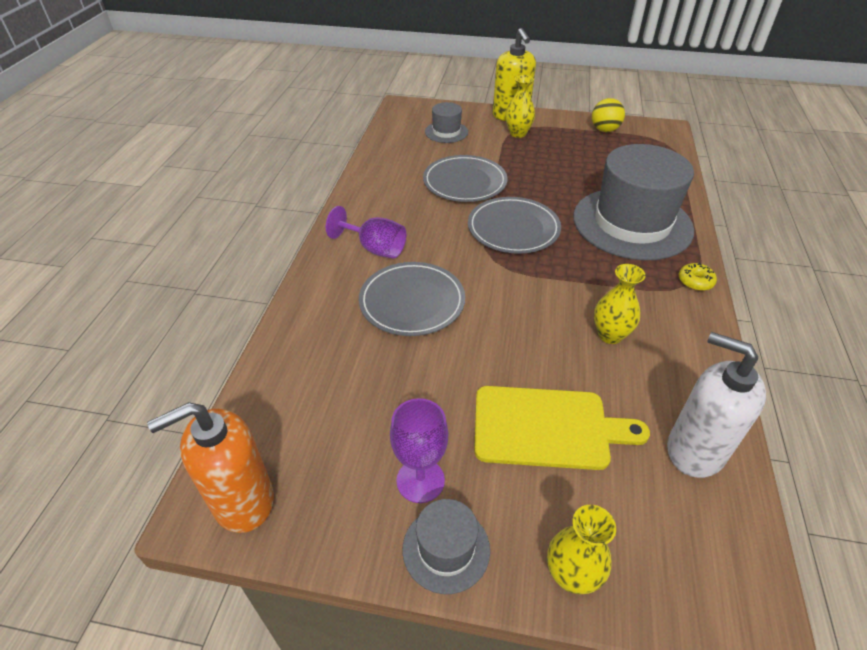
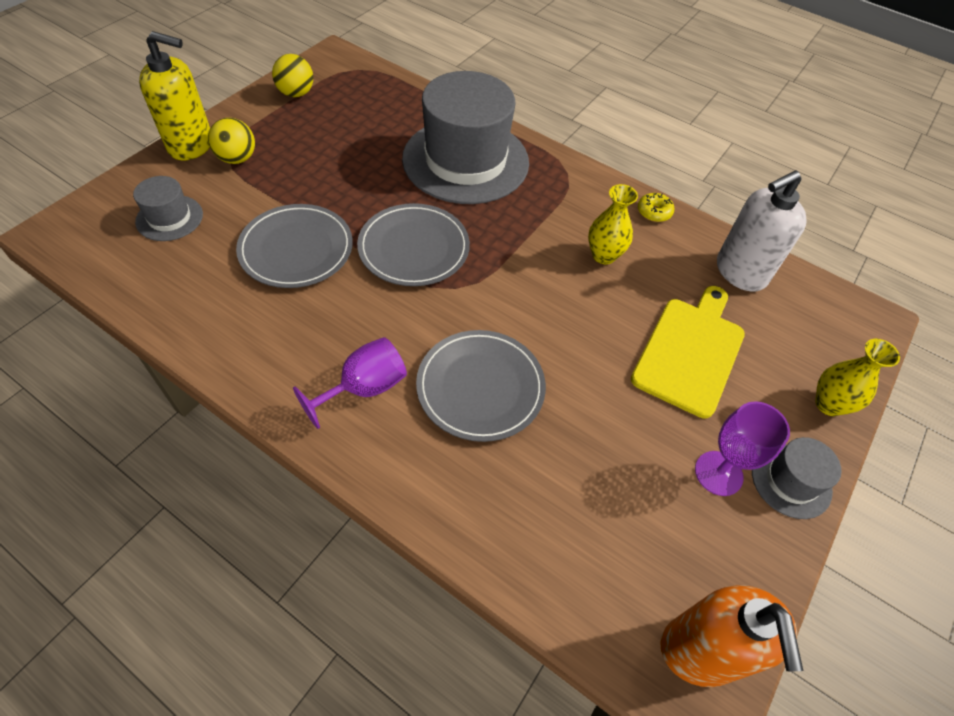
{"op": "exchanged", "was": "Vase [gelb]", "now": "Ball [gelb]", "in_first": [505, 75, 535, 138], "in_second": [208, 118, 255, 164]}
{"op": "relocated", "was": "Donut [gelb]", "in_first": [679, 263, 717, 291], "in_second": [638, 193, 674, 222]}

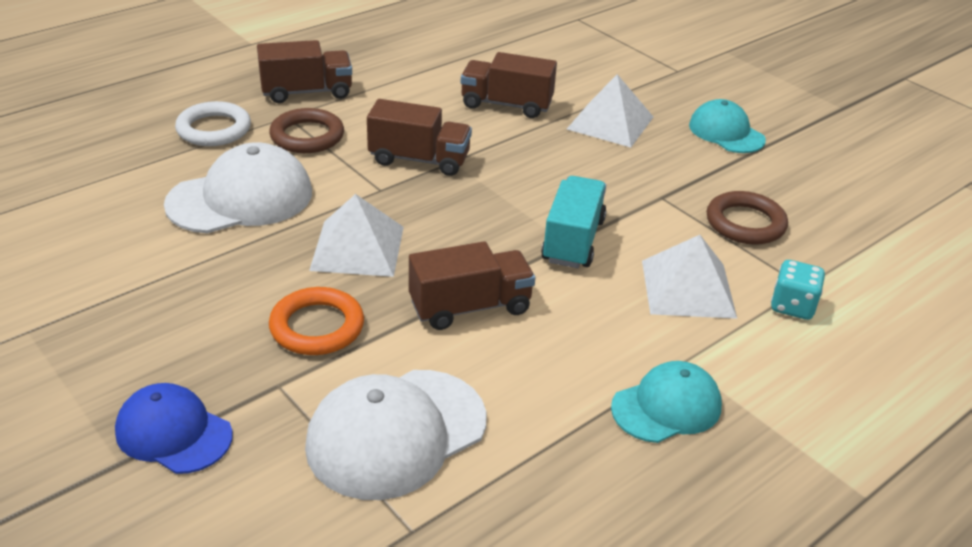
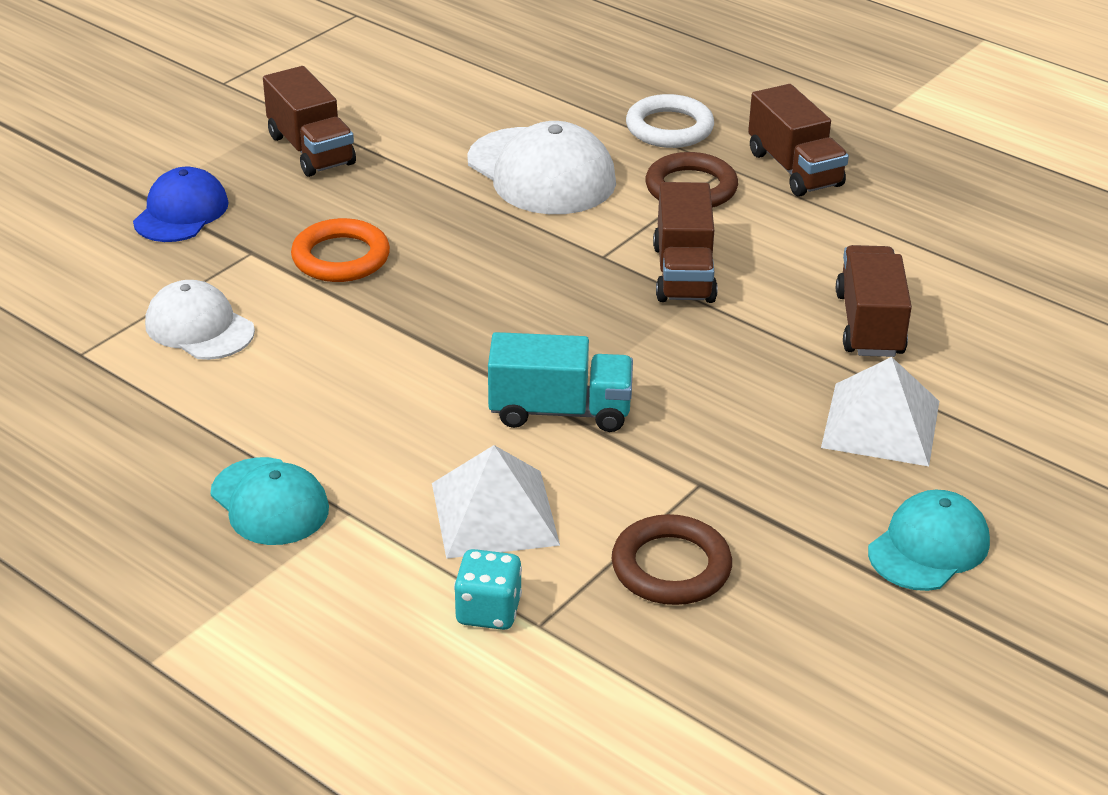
{"op": "missing", "was": "Pyramide [weiß]", "in_first": [309, 194, 404, 277]}
{"op": "relocated", "was": "Lastwagen [braun]", "in_first": [409, 242, 535, 330], "in_second": [263, 66, 356, 177]}
{"op": "size", "was": "Kappe [weiß]", "in_first": [305, 370, 486, 500], "in_second": [145, 280, 255, 360], "ratio": 0.64}

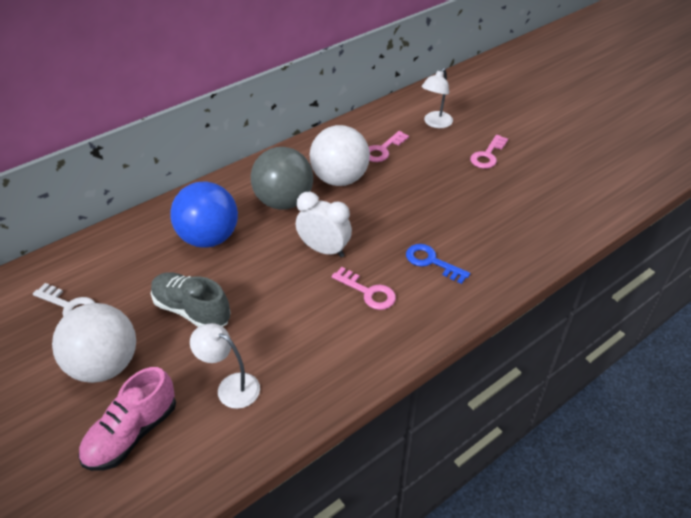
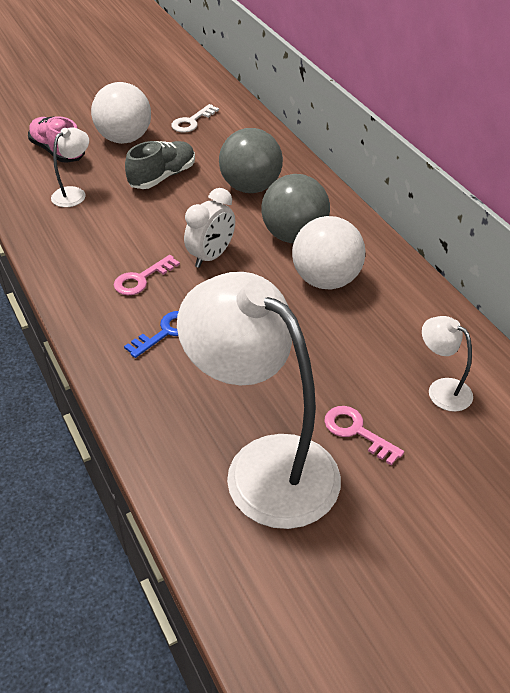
{"op": "missing", "was": "Schlüssel [rosa]", "in_first": [369, 131, 409, 162]}
{"op": "colour", "was": "Ball [blau]", "now": "Ball [grau]", "in_first": [170, 181, 238, 248], "in_second": [219, 128, 283, 193]}
{"op": "appeared", "now": "Lampe [weiß]", "in_second": [177, 272, 341, 529]}

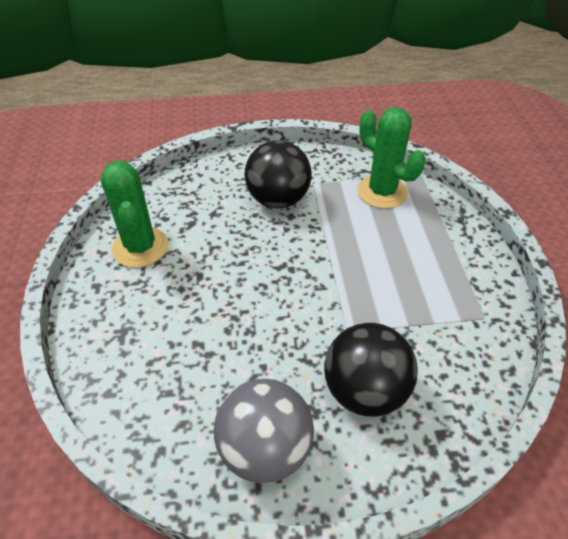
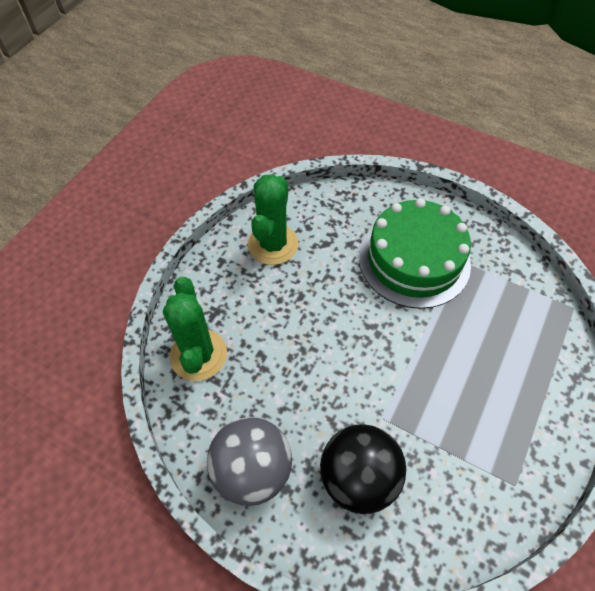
{"op": "relocated", "was": "Kaktus [grün]", "in_first": [357, 107, 425, 209], "in_second": [163, 277, 227, 381]}
{"op": "exchanged", "was": "Ball [schwarz]", "now": "Kuchen [grün]", "in_first": [244, 140, 312, 208], "in_second": [359, 198, 471, 309]}

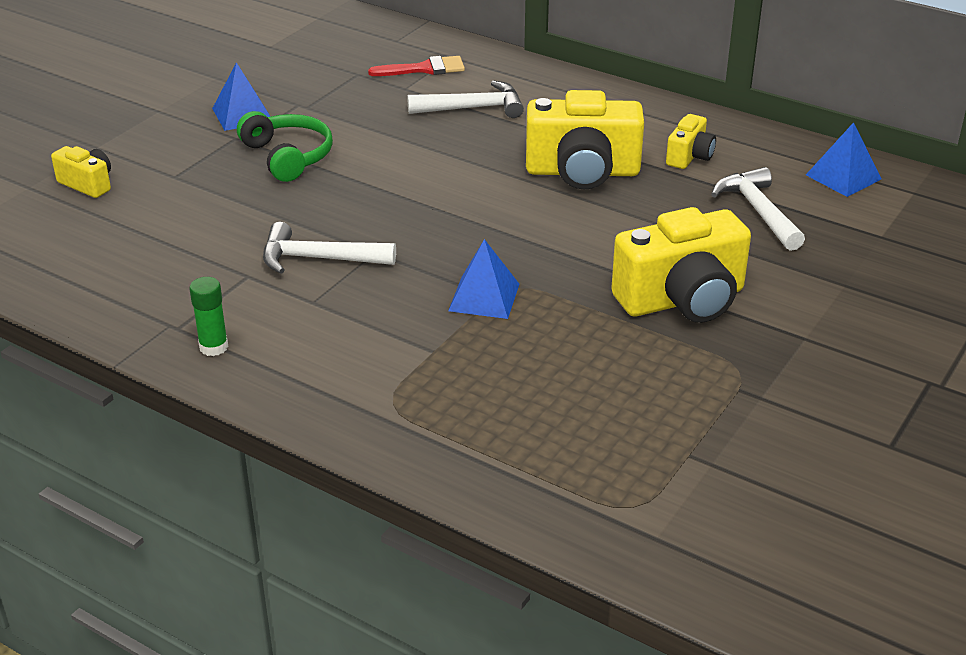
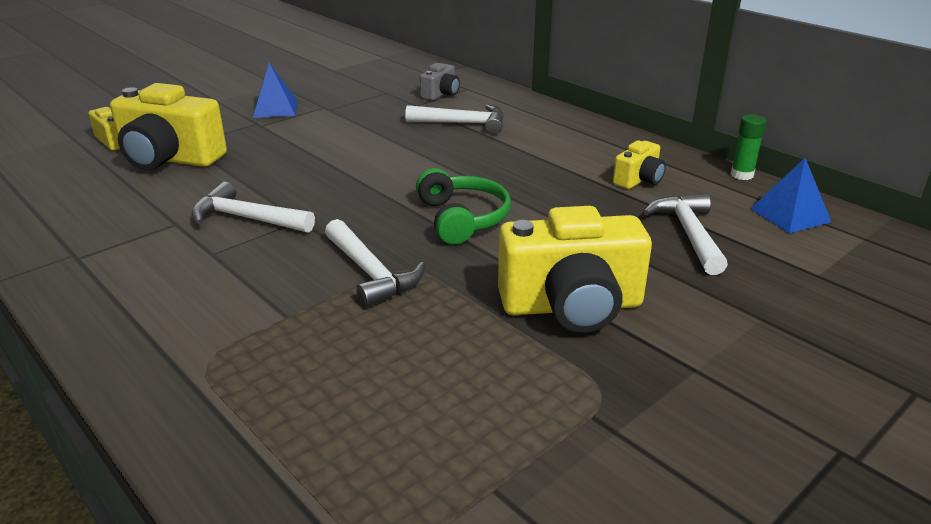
{"op": "exchanged", "was": "Pinsel [rot]", "now": "Kamera [grau]", "in_first": [368, 56, 465, 76], "in_second": [420, 63, 460, 101]}
{"op": "relocated", "was": "Kamera [gelb]", "in_first": [526, 90, 644, 189], "in_second": [110, 83, 227, 170]}
{"op": "relocated", "was": "Kopfhörer [grün]", "in_first": [237, 111, 333, 182], "in_second": [416, 168, 511, 244]}
{"op": "exchanged", "was": "Pyramide [blau]", "now": "Hammer [weiß]", "in_first": [448, 239, 519, 319], "in_second": [325, 219, 425, 308]}
{"op": "relocated", "was": "Klebestift [grün]", "in_first": [189, 277, 228, 356], "in_second": [731, 114, 766, 180]}

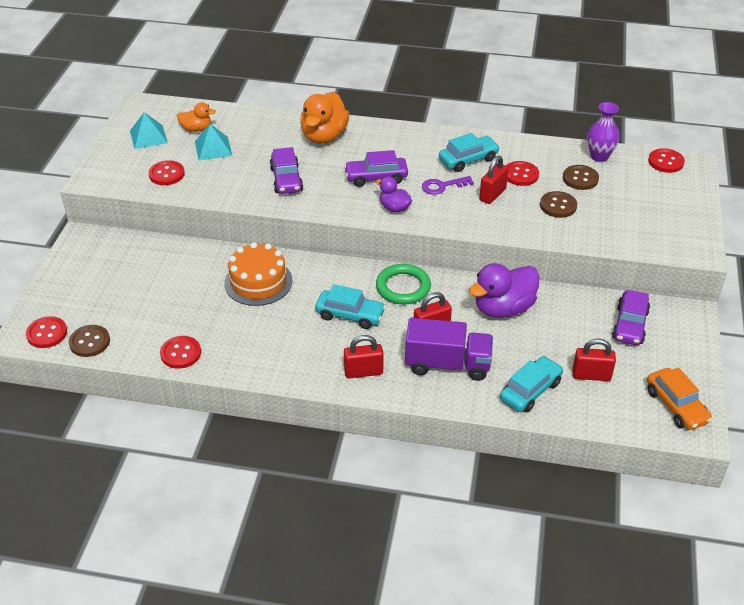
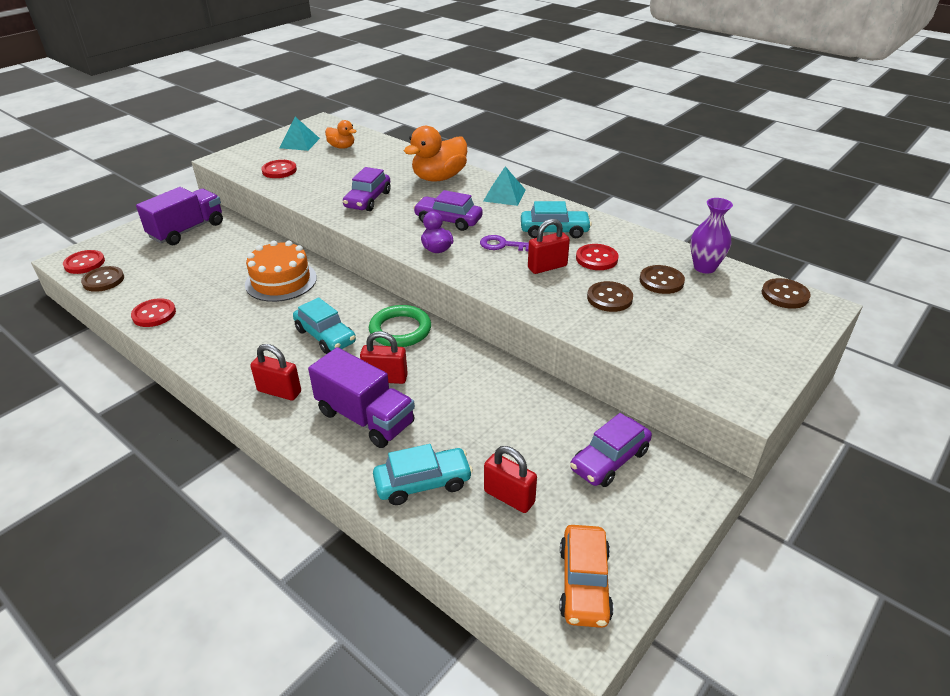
{"op": "relocated", "was": "Pyramide [türkis]", "in_first": [195, 124, 232, 160], "in_second": [483, 166, 525, 206]}
{"op": "colour", "was": "Knopf [rot]", "now": "Knopf [braun]", "in_first": [648, 148, 685, 173], "in_second": [762, 278, 811, 309]}
{"op": "missing", "was": "Ente [lila]", "in_first": [469, 263, 540, 318]}
{"op": "appeared", "now": "Lastwagen [lila]", "in_second": [136, 187, 223, 245]}

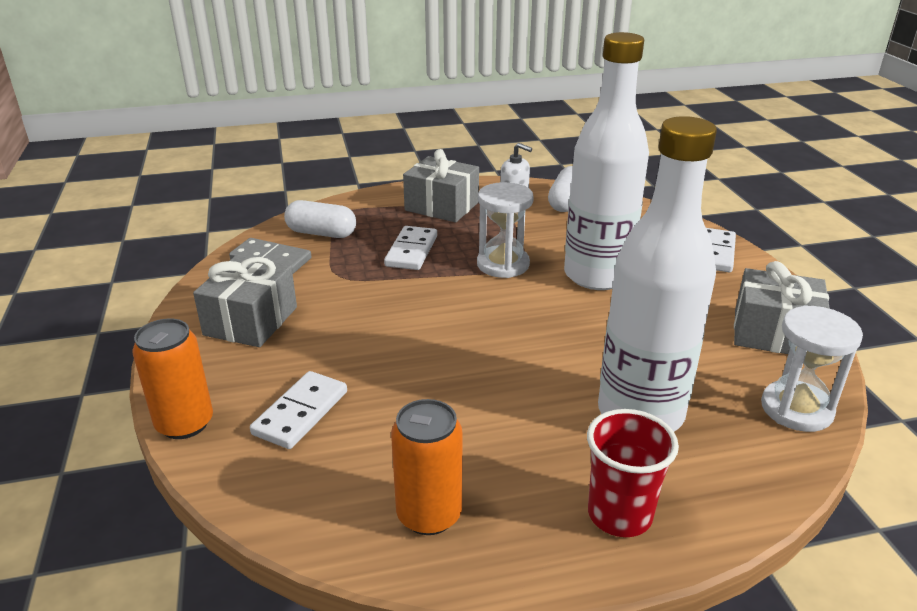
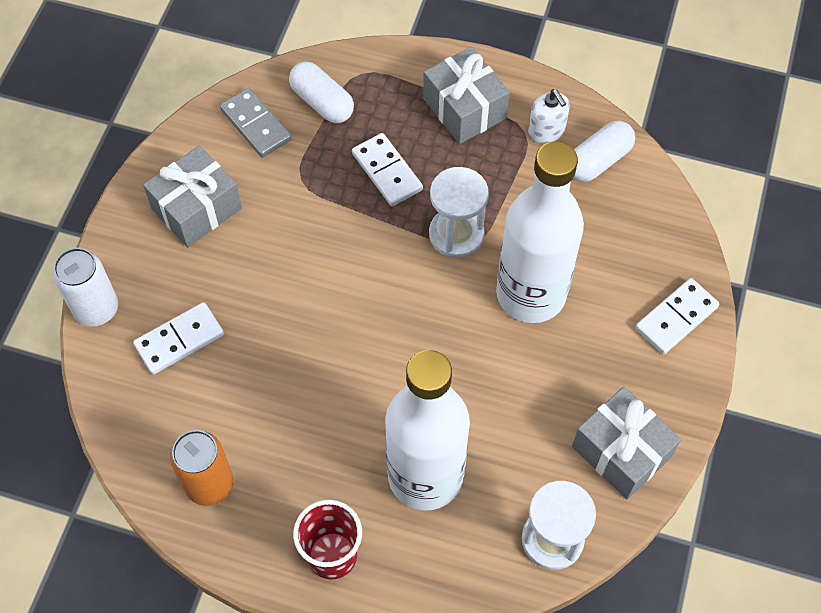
{"op": "spun", "was": "Dominostein [weiß]", "in_first": [384, 226, 437, 270], "in_second": [352, 133, 423, 206], "clockwise": -75}
{"op": "colour", "was": "Dose [orange]", "now": "Dose [weiß]", "in_first": [132, 318, 213, 439], "in_second": [53, 248, 118, 327]}

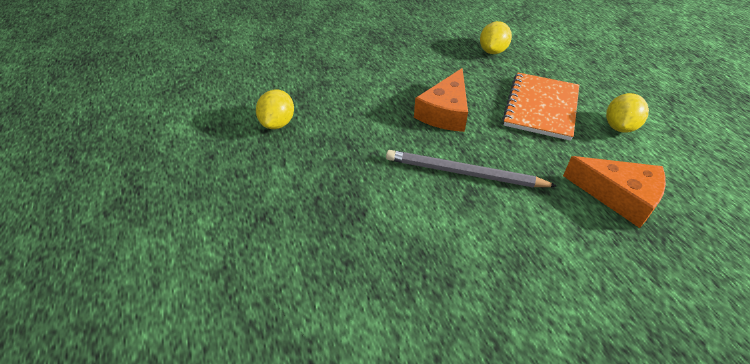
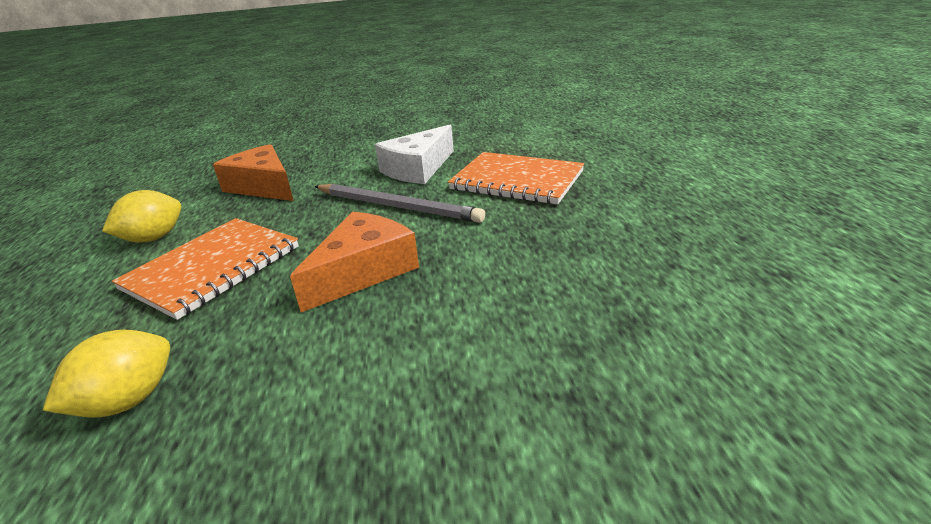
{"op": "missing", "was": "Zitrone [gelb]", "in_first": [256, 90, 294, 129]}
{"op": "appeared", "now": "Käse [weiß]", "in_second": [375, 125, 454, 184]}
{"op": "appeared", "now": "Notizbuch [orange]", "in_second": [448, 152, 584, 204]}

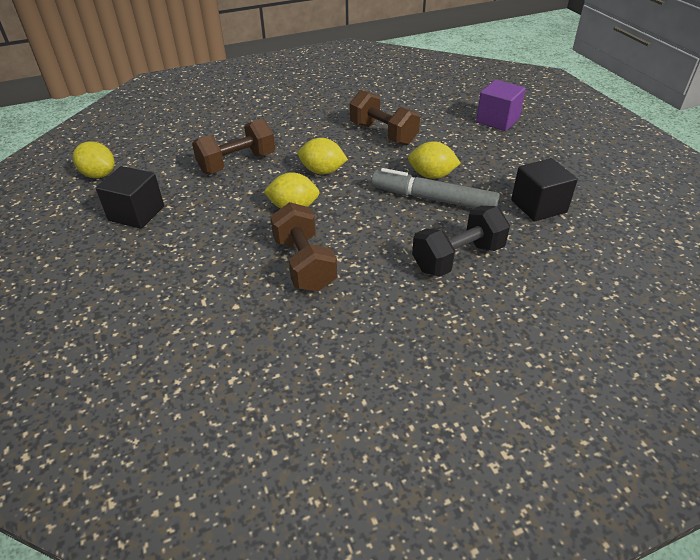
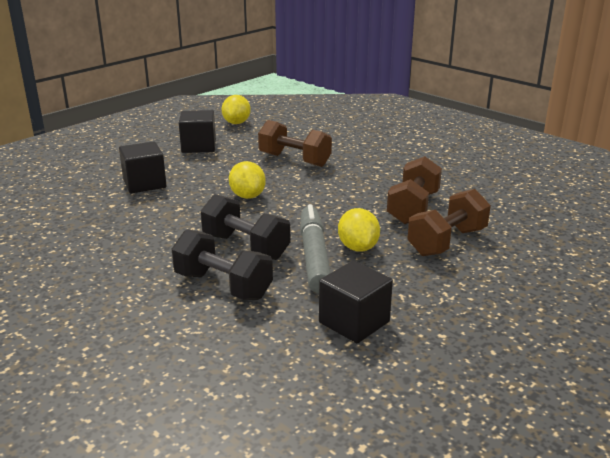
{"op": "missing", "was": "Kubus [lila]", "in_first": [476, 80, 526, 131]}
{"op": "missing", "was": "Zitrone [gelb]", "in_first": [298, 138, 348, 175]}
{"op": "relocated", "was": "Hantel [braun]", "in_first": [270, 202, 337, 292], "in_second": [407, 189, 491, 256]}
{"op": "appeared", "now": "Kubus [schwarz]", "in_second": [119, 141, 167, 194]}
{"op": "appeared", "now": "Hantel [schwarz]", "in_second": [200, 194, 290, 260]}

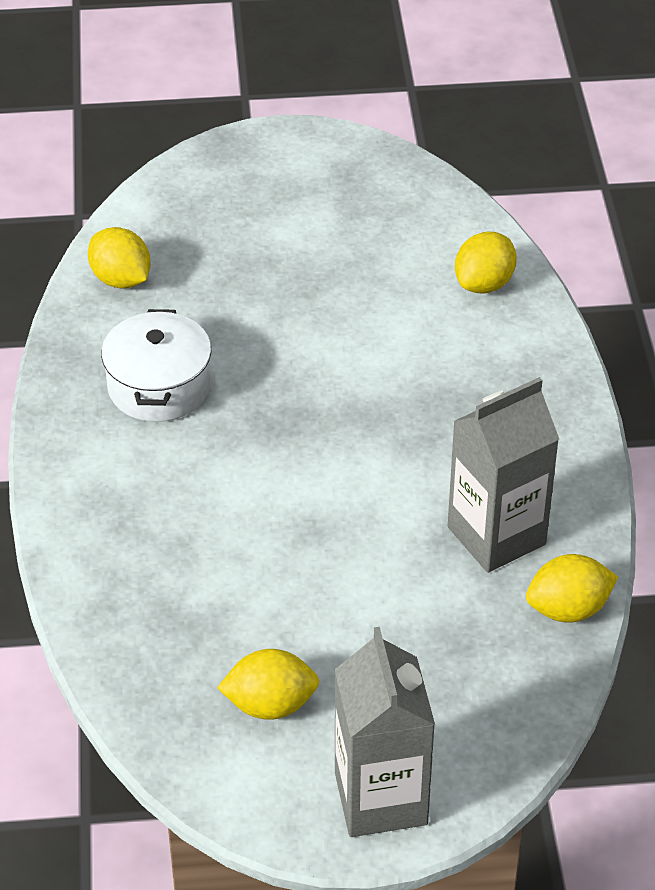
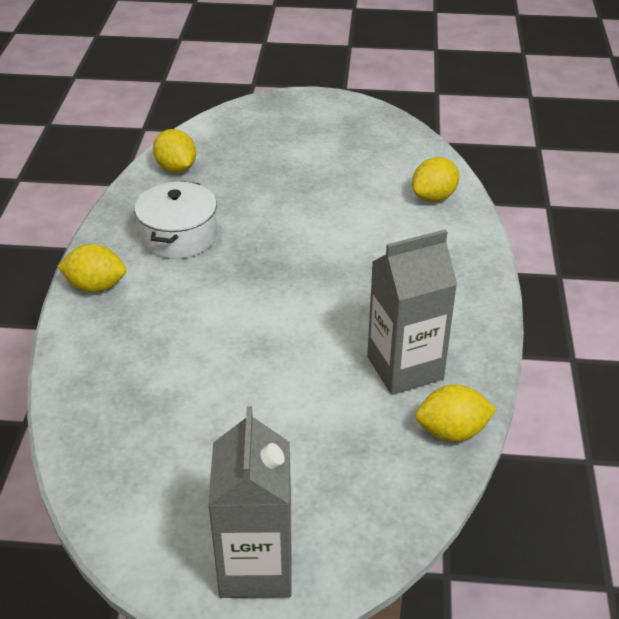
{"op": "relocated", "was": "Zitrone [gelb]", "in_first": [217, 649, 319, 720], "in_second": [57, 244, 126, 292]}

